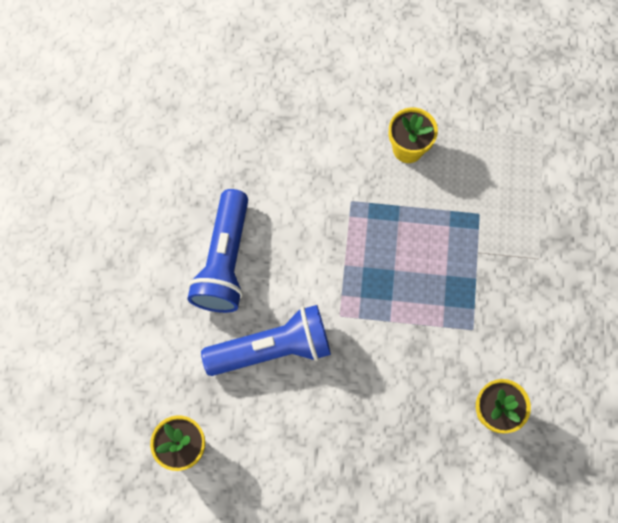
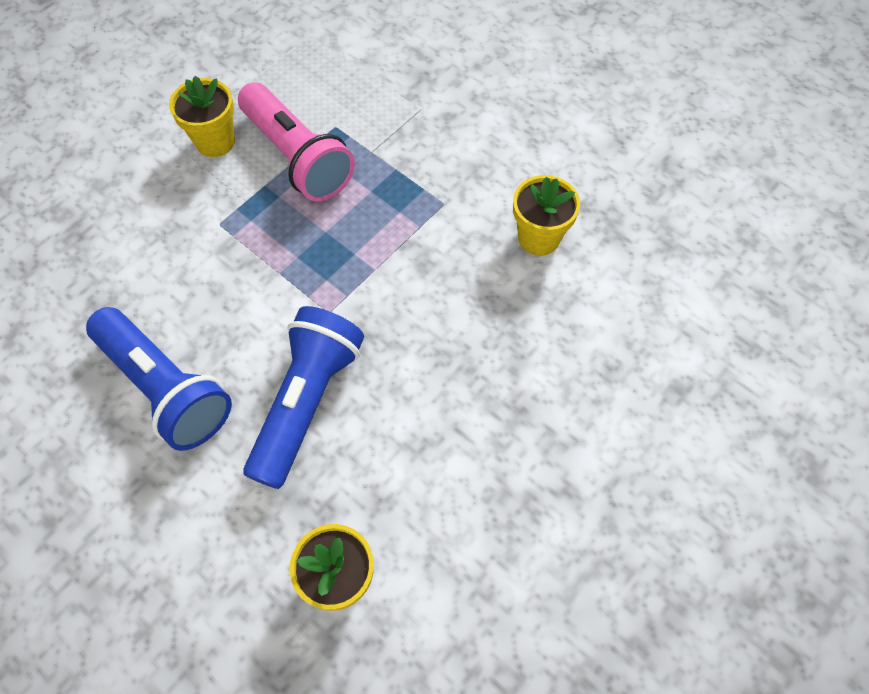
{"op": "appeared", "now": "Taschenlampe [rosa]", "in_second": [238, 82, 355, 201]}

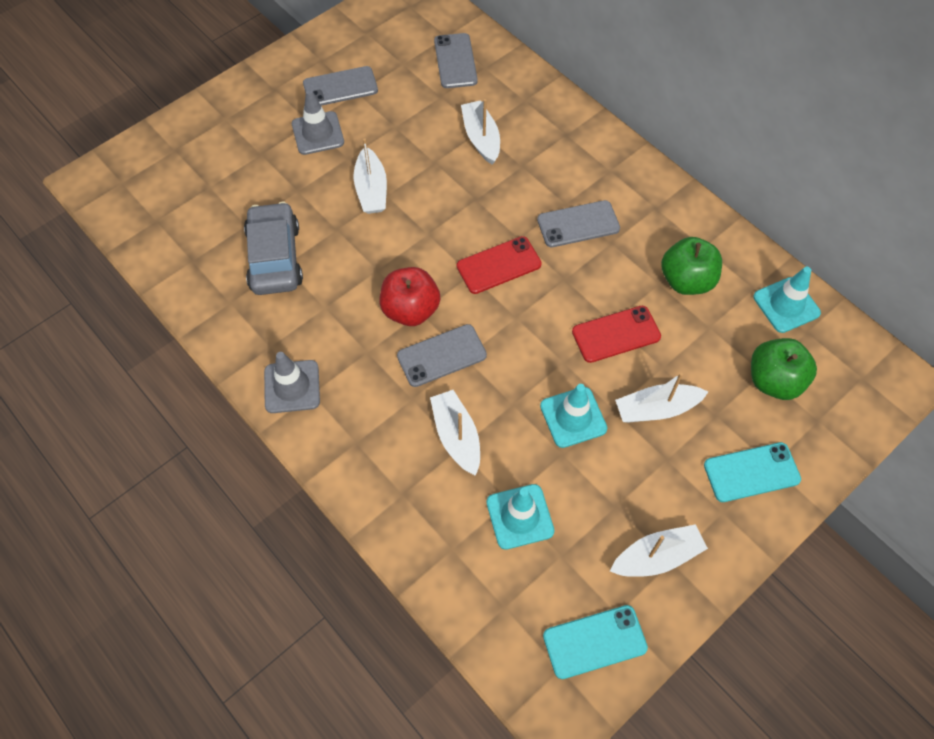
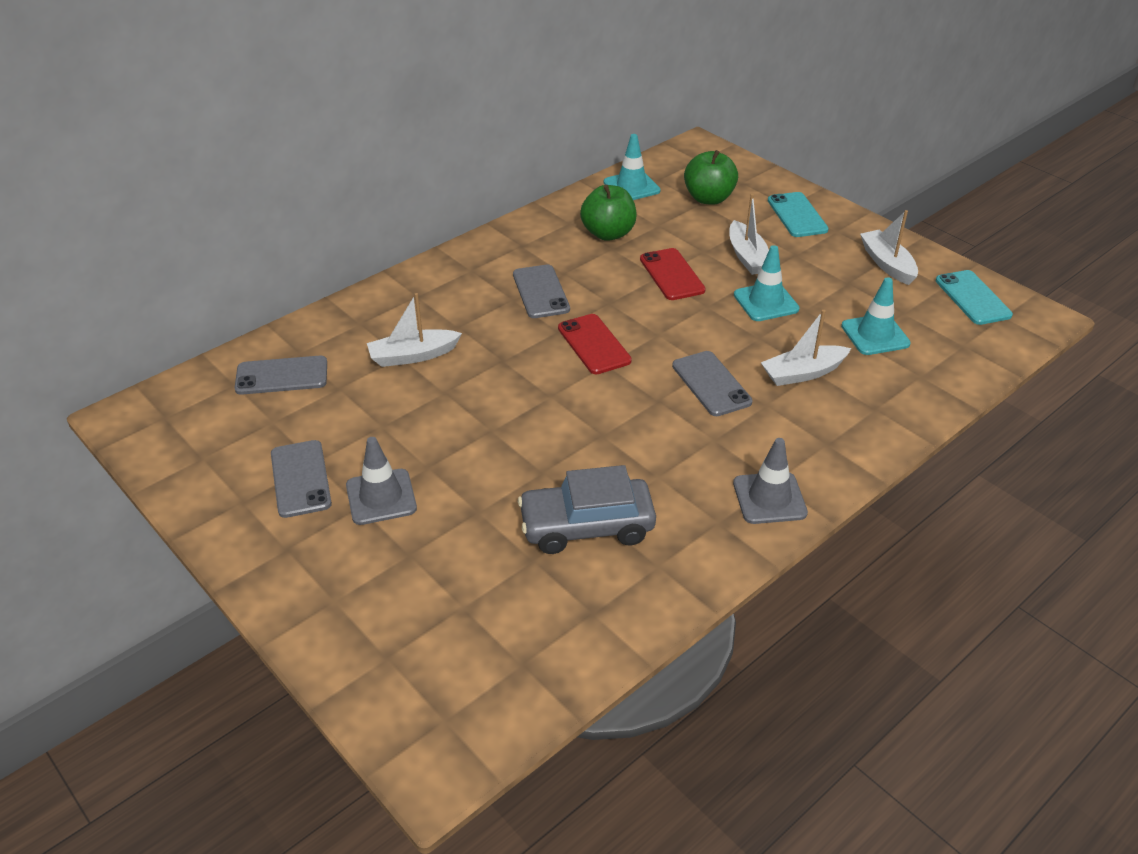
{"op": "missing", "was": "Boot [weiß]", "in_first": [354, 138, 387, 214]}
{"op": "missing", "was": "Apfel [rot]", "in_first": [380, 267, 440, 326]}

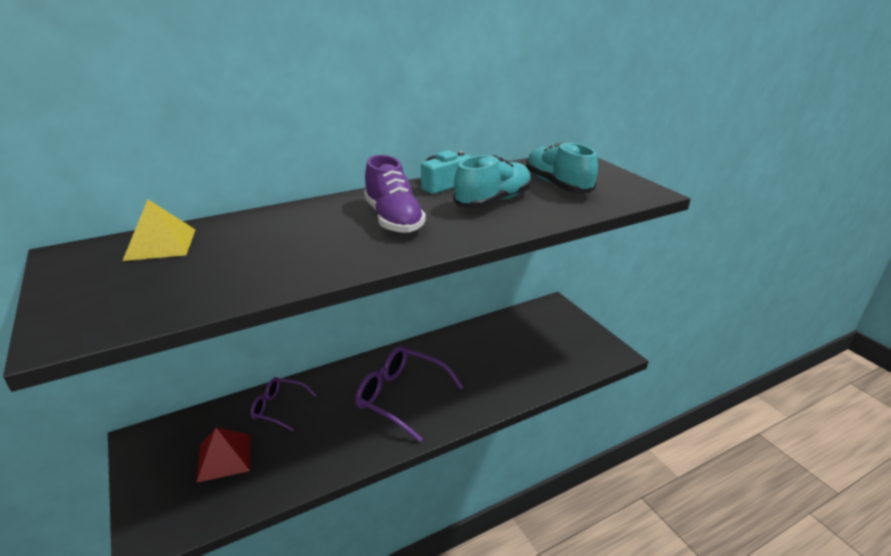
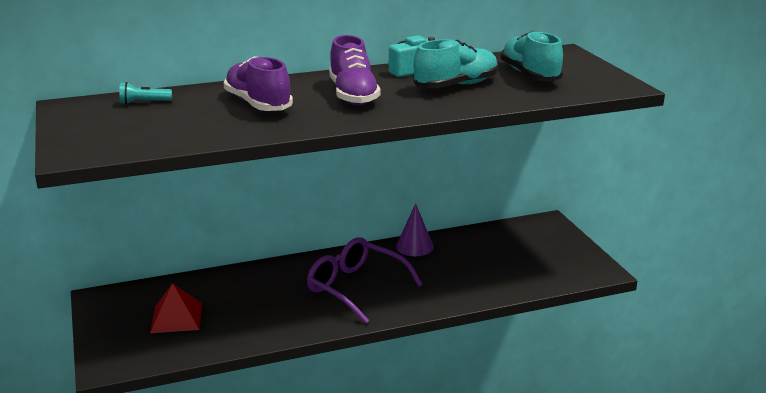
{"op": "exchanged", "was": "Pyramide [gelb]", "now": "Taschenlampe [türkis]", "in_first": [122, 200, 195, 261], "in_second": [119, 82, 172, 104]}
{"op": "missing", "was": "Brille [lila]", "in_first": [250, 377, 317, 431]}
{"op": "appeared", "now": "Schuh [lila]", "in_second": [224, 56, 293, 111]}
{"op": "appeared", "now": "Kegel [lila]", "in_second": [396, 203, 434, 256]}

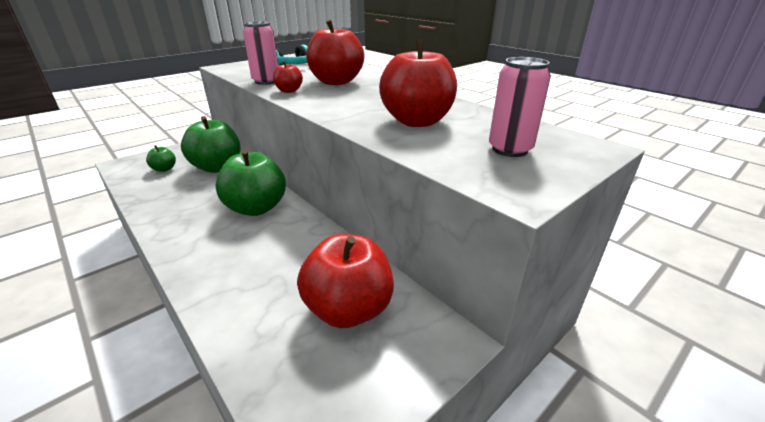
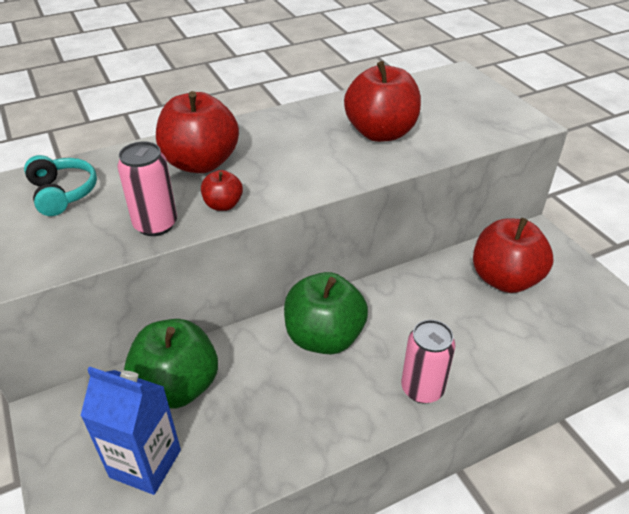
{"op": "relocated", "was": "Dose [rosa]", "in_first": [489, 57, 551, 157], "in_second": [401, 320, 455, 404]}
{"op": "exchanged", "was": "Apfel [grün]", "now": "Getränkekarton [blau]", "in_first": [146, 145, 176, 172], "in_second": [80, 367, 181, 495]}

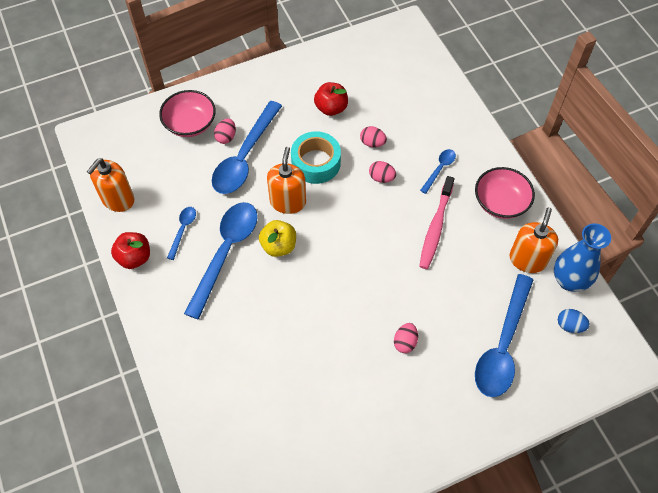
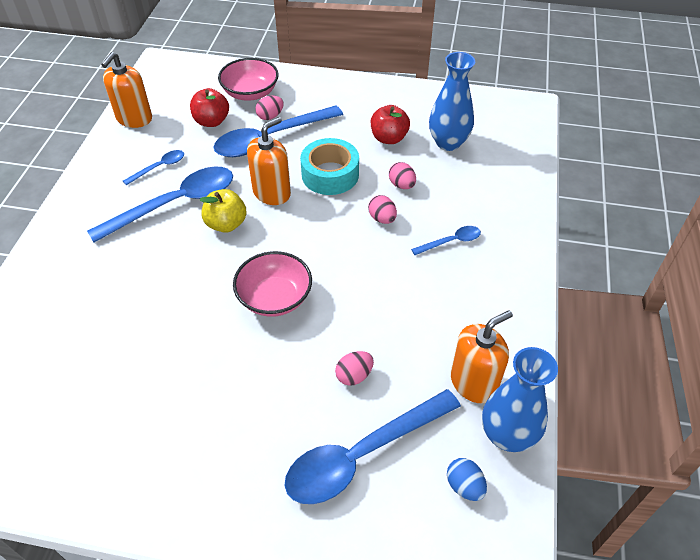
{"op": "spun", "was": "Seifenspender [orange]", "in_first": [87, 158, 134, 212], "in_second": [101, 52, 152, 128], "clockwise": -45}
{"op": "relocated", "was": "Schüssel [rosa]", "in_first": [475, 167, 535, 219], "in_second": [233, 251, 312, 317]}
{"op": "missing", "was": "Zahnbürste [rosa]", "in_first": [419, 176, 454, 269]}
{"op": "relocated", "was": "Apfel [rot]", "in_first": [111, 232, 150, 269], "in_second": [190, 88, 229, 127]}
{"op": "relocated", "was": "Ei [rosa]", "in_first": [394, 323, 418, 353], "in_second": [335, 351, 374, 386]}
{"op": "appeared", "now": "Vase [blau]", "in_second": [429, 52, 475, 151]}

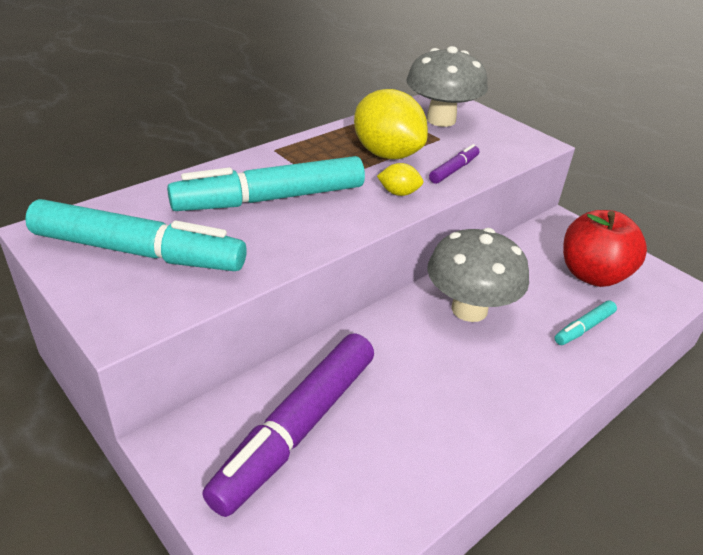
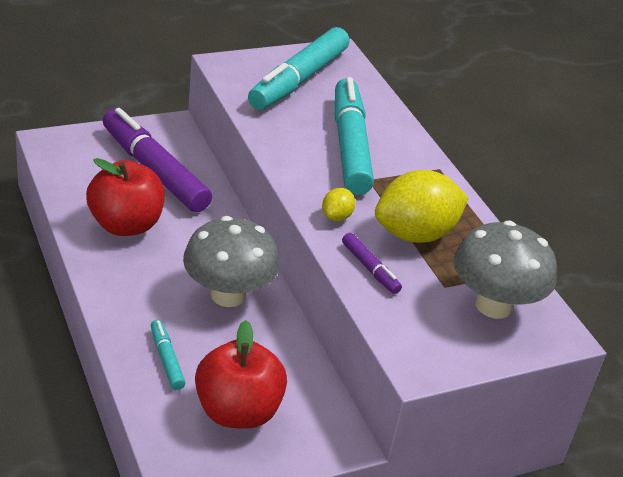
{"op": "appeared", "now": "Apfel [rot]", "in_second": [86, 158, 165, 236]}

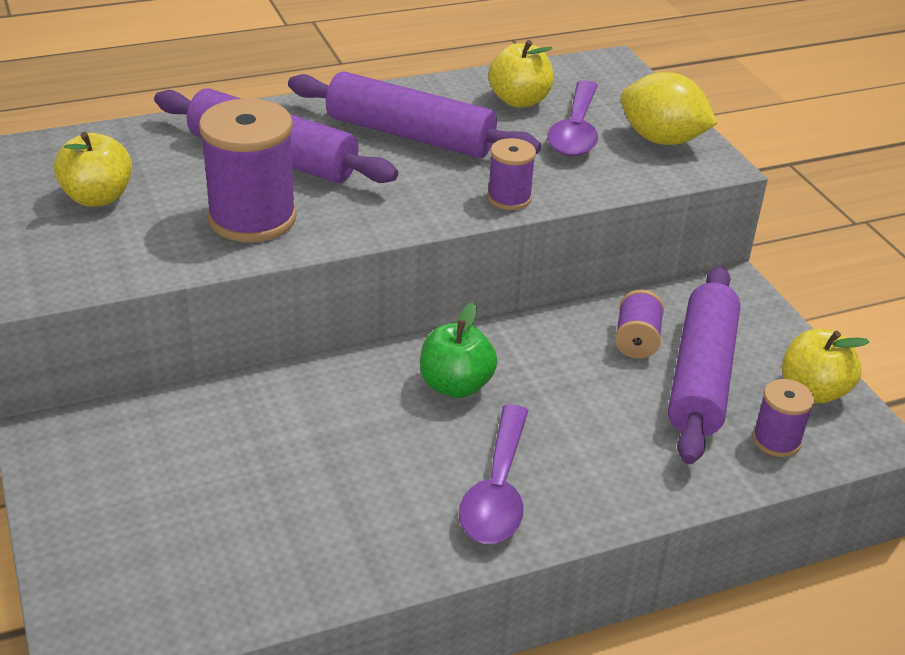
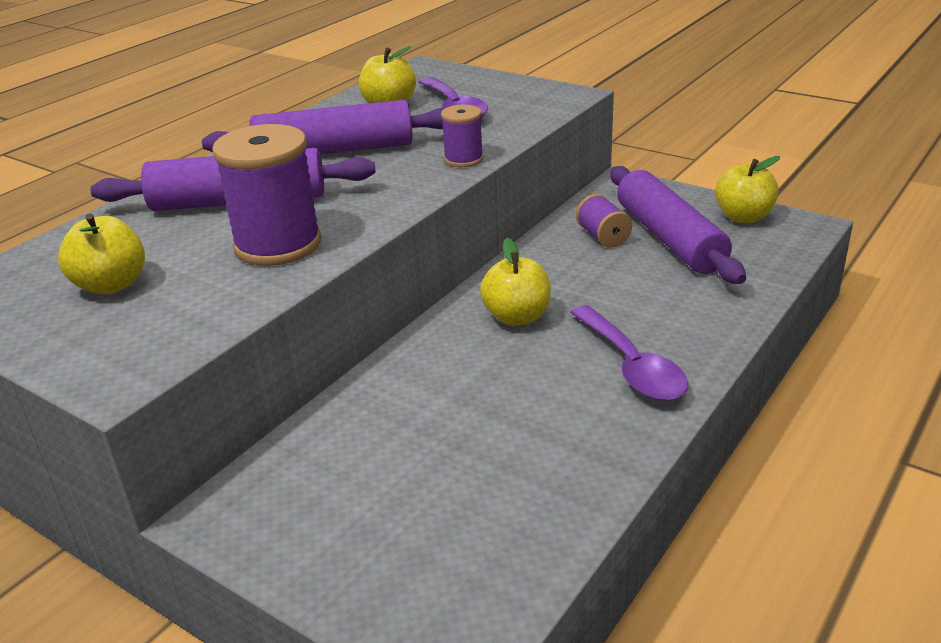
{"op": "missing", "was": "Zitrone [gelb]", "in_first": [620, 72, 718, 145]}
{"op": "colour", "was": "Apfel [grün]", "now": "Apfel [gelb]", "in_first": [420, 302, 497, 398], "in_second": [480, 238, 551, 326]}
{"op": "missing", "was": "Garnrolle [lila]", "in_first": [753, 379, 815, 457]}

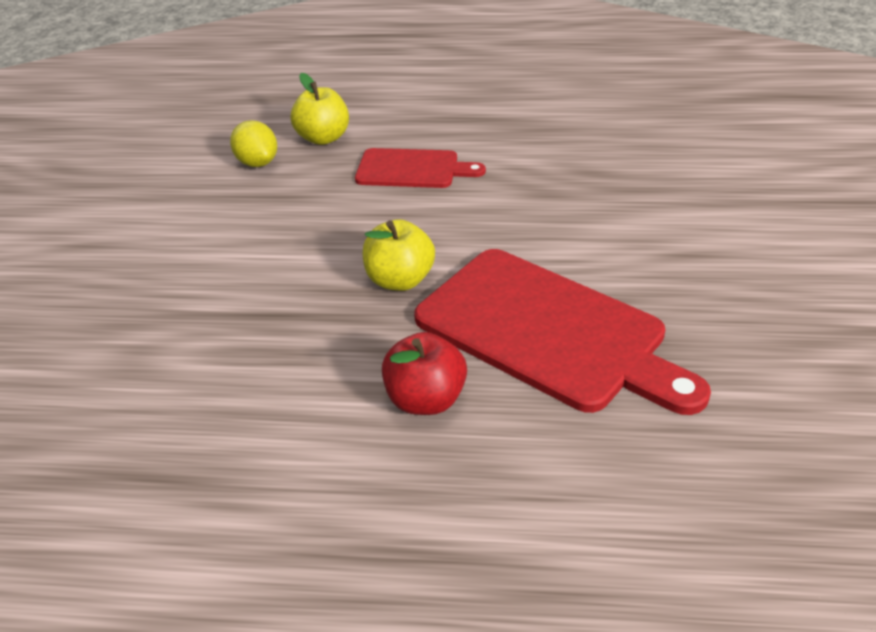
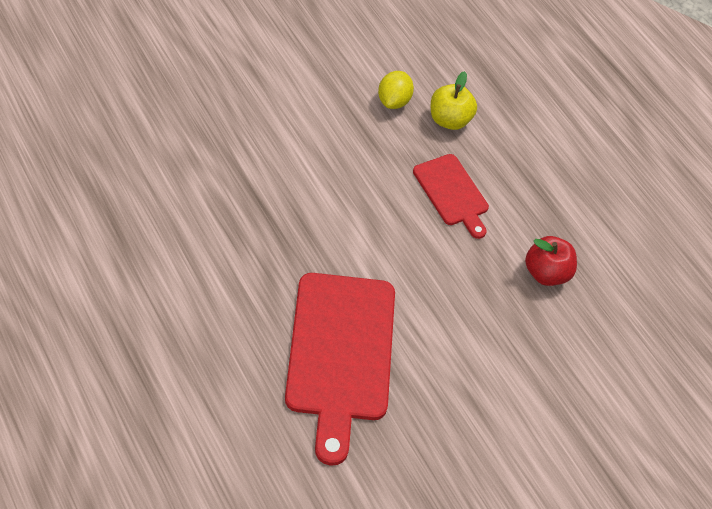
{"op": "missing", "was": "Apfel [gelb]", "in_first": [363, 219, 435, 291]}
{"op": "relocated", "was": "Apfel [rot]", "in_first": [382, 332, 467, 415], "in_second": [525, 236, 577, 286]}

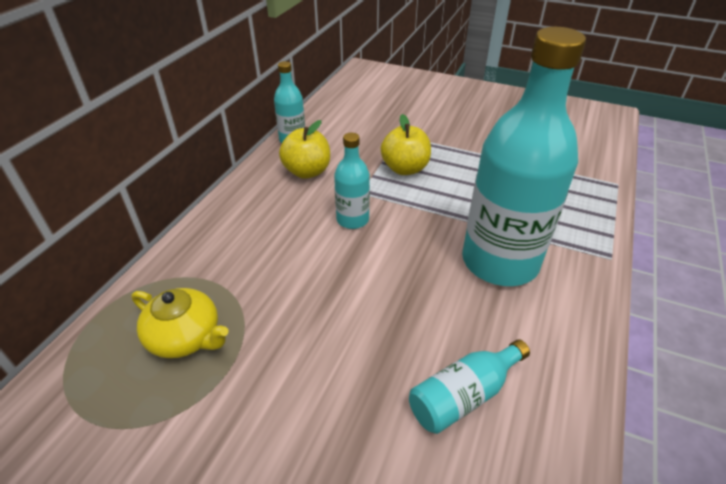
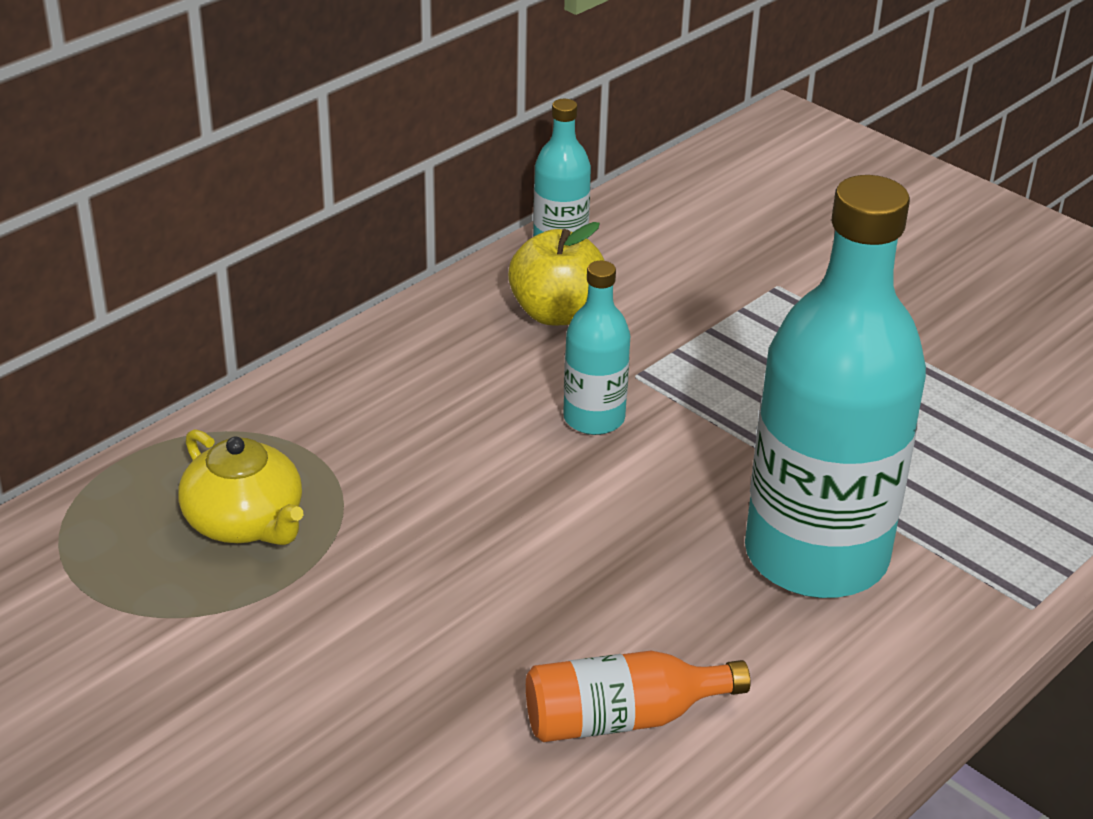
{"op": "missing", "was": "Apfel [gelb]", "in_first": [381, 114, 431, 175]}
{"op": "colour", "was": "Flasche [türkis]", "now": "Flasche [orange]", "in_first": [409, 339, 530, 434], "in_second": [526, 651, 750, 742]}

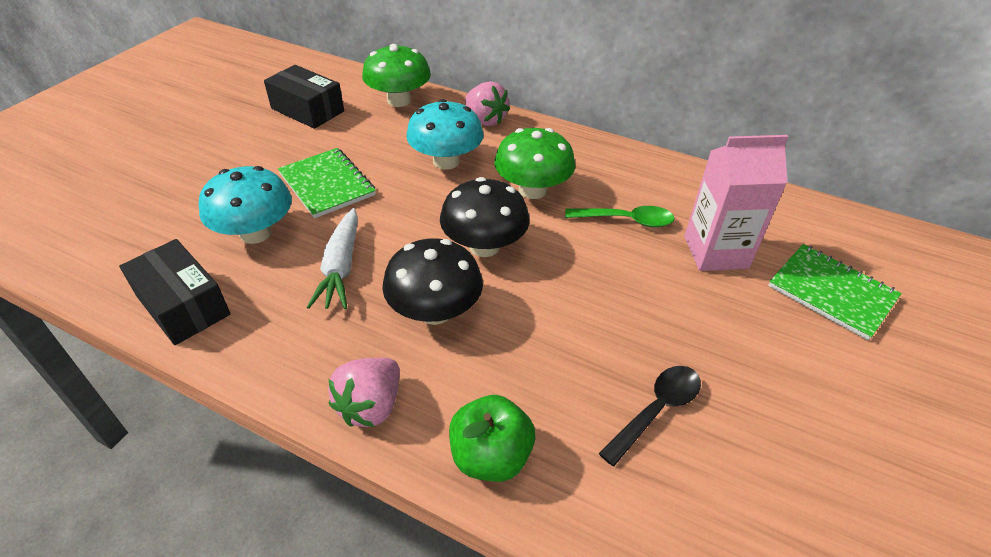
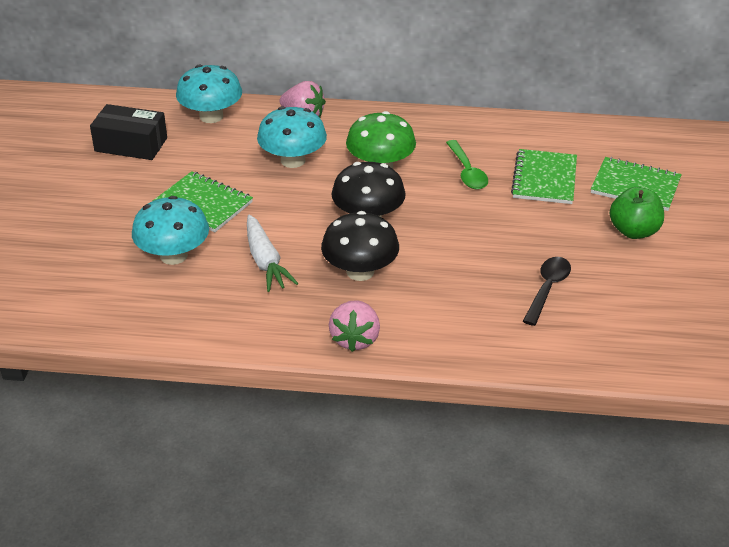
{"op": "colour", "was": "Pilz [grün]", "now": "Pilz [türkis]", "in_first": [362, 44, 431, 107], "in_second": [176, 65, 242, 123]}
{"op": "exchanged", "was": "Getränkekarton [rosa]", "now": "Notizbuch [grün]", "in_first": [684, 135, 788, 271], "in_second": [511, 149, 577, 204]}
{"op": "spun", "was": "Löffel [grün]", "in_first": [565, 206, 674, 227], "in_second": [446, 140, 488, 189], "clockwise": 90}
{"op": "missing", "was": "Schachtel [schwarz]", "in_first": [119, 239, 230, 345]}
{"op": "relocated", "was": "Apfel [grün]", "in_first": [449, 395, 535, 482], "in_second": [610, 187, 664, 239]}

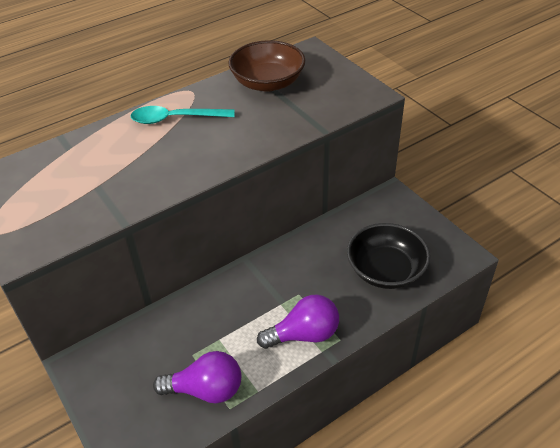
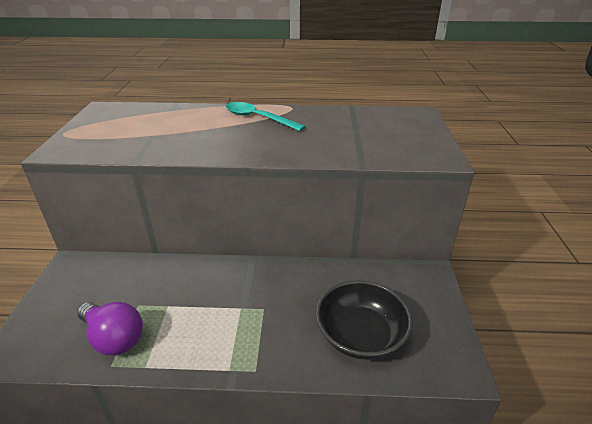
{"op": "missing", "was": "Schüssel [braun]", "in_first": [228, 40, 305, 92]}
{"op": "missing", "was": "Glühbirne [lila]", "in_first": [257, 294, 339, 349]}

